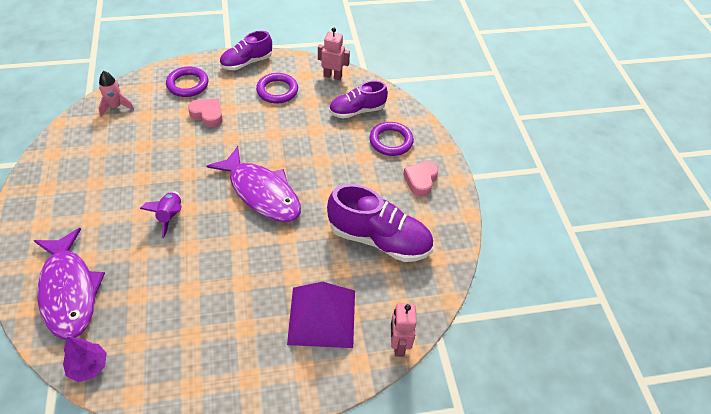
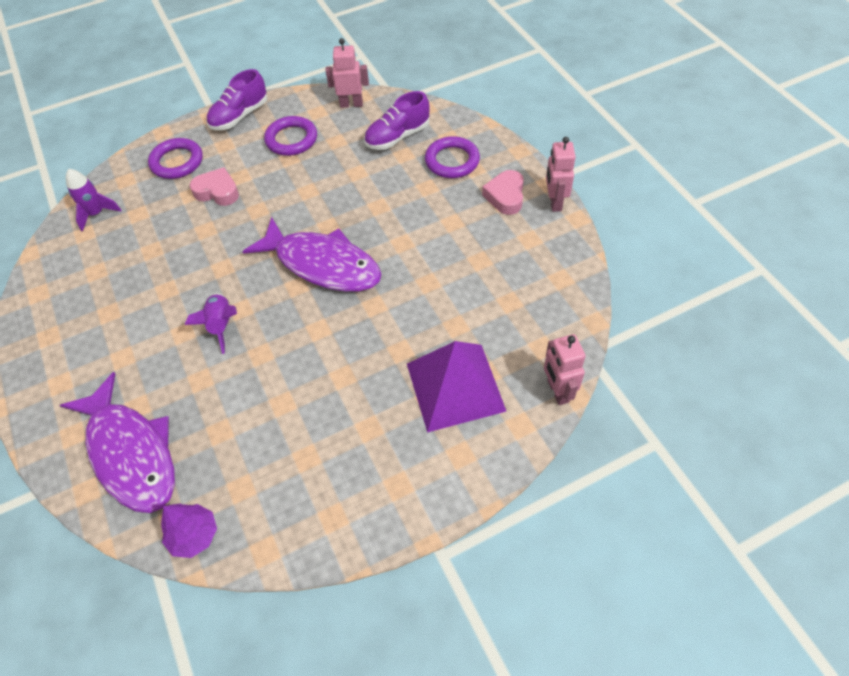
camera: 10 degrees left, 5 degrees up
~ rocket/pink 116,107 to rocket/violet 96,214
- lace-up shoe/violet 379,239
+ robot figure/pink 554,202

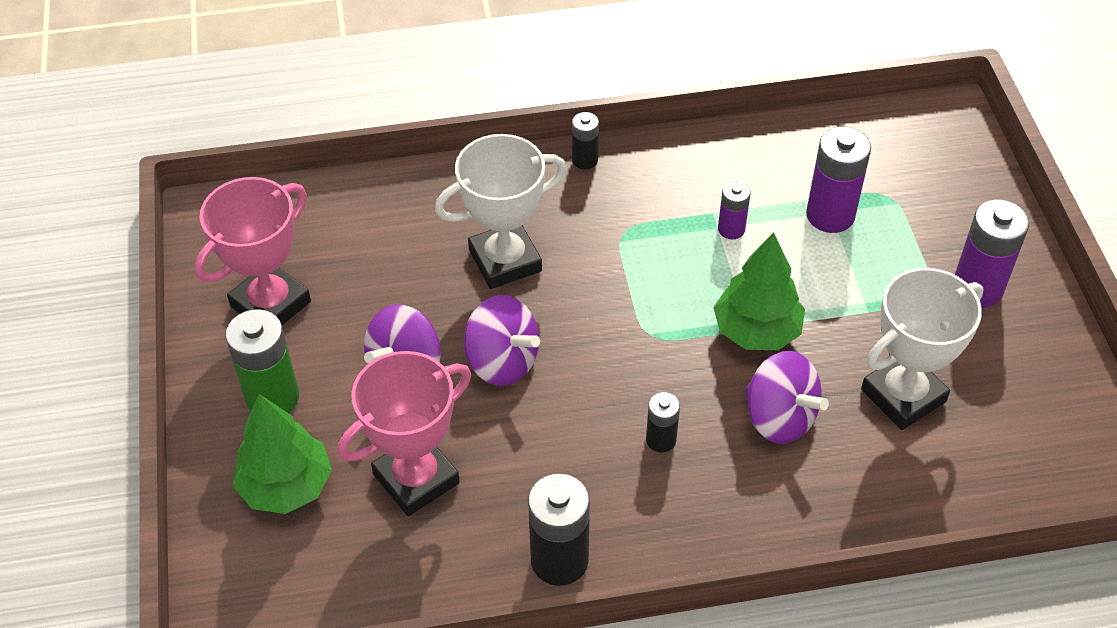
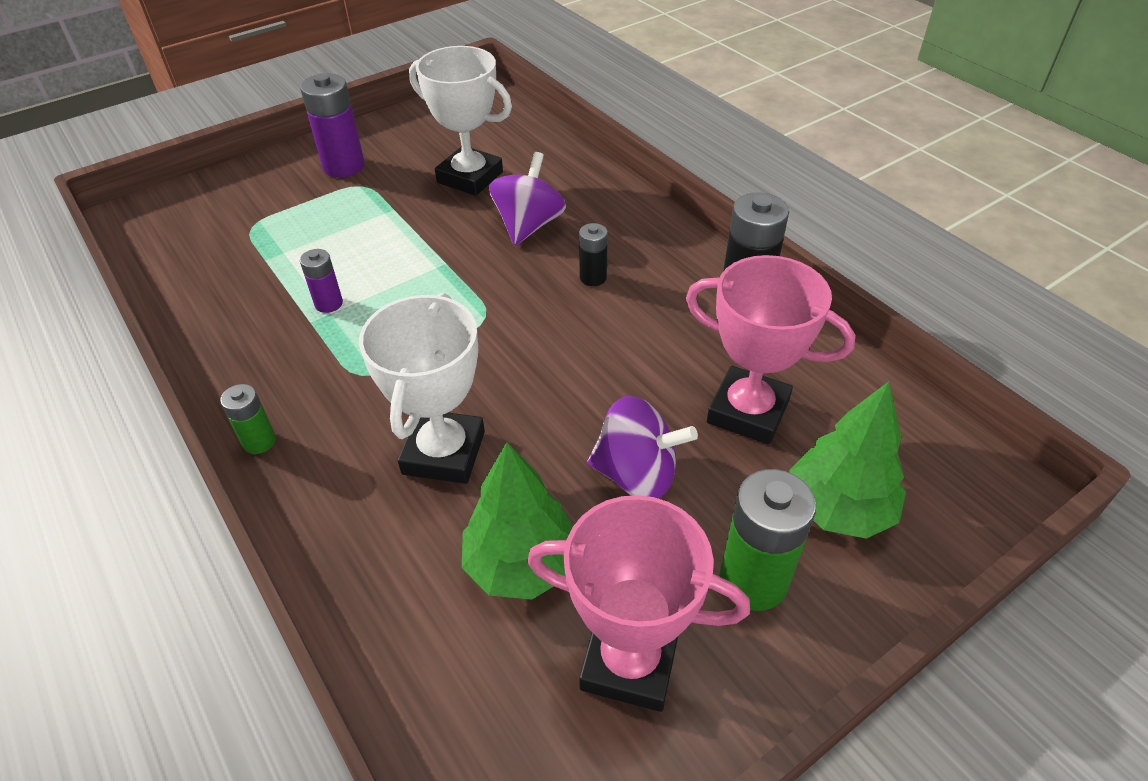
camera: 115 degrees left, 5 degrees down
~ battery/jet-black 585,160 to battery/emerald 259,441
- battery/violet 830,215
~ award cup/snow-white 505,261 = 444,453 60 degrees clockwise
~ tree/emerald 756,331 to 522,564
- whirligig/violet 502,361

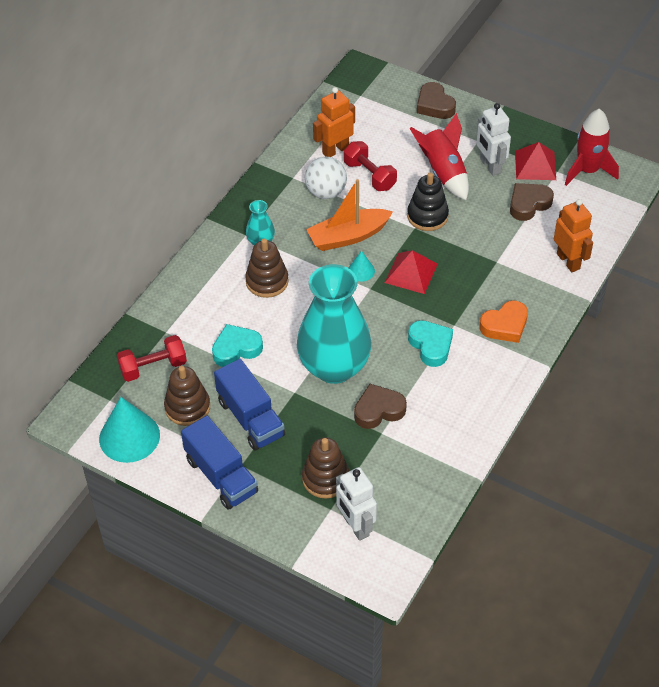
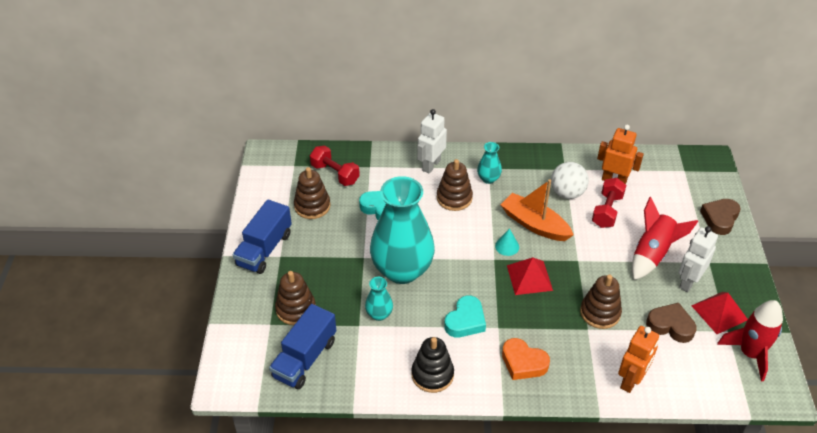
camera: 60 degrees right, 5 degrees down
~ ring stacker/jet-black 427,216 to 432,374
~ truck/royal blue 250,418 to 305,358
~ love heart/dark brown 378,410 to vase/teal 379,314
- cone shape/teal 129,437
~ robot figure/snow-white 355,526 to 431,165
+ ring stacker/dark brown 600,313

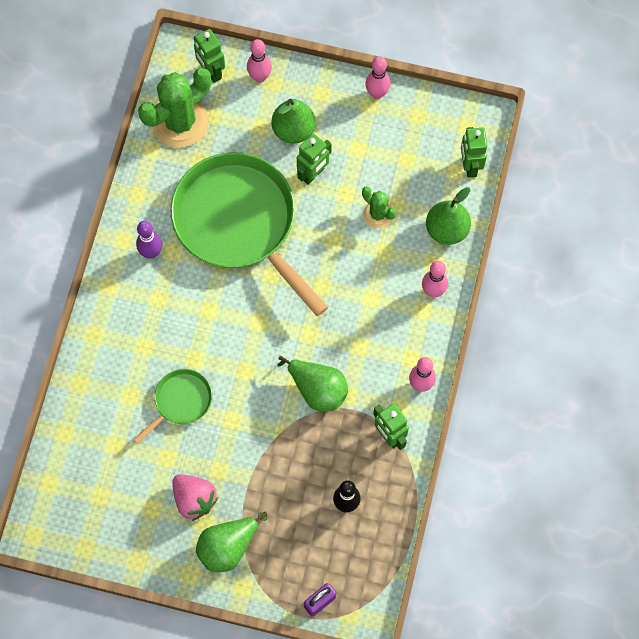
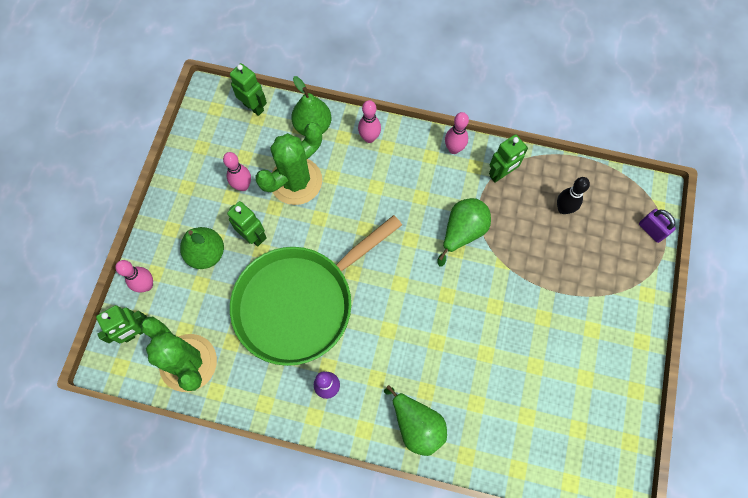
camera: 90 degrees left, 0 degrees up
~ tenpin/pink 377,93 to 243,186
~ robot figure/emerald 470,166 = 253,107 135 degrees counterclockwise
~ prickly plant/emerald 377,214 = 296,181 x1.93
- frying pan/emerald 180,401
- strawberry/pink 194,499
~ pear/emerald 228,547 to 416,425

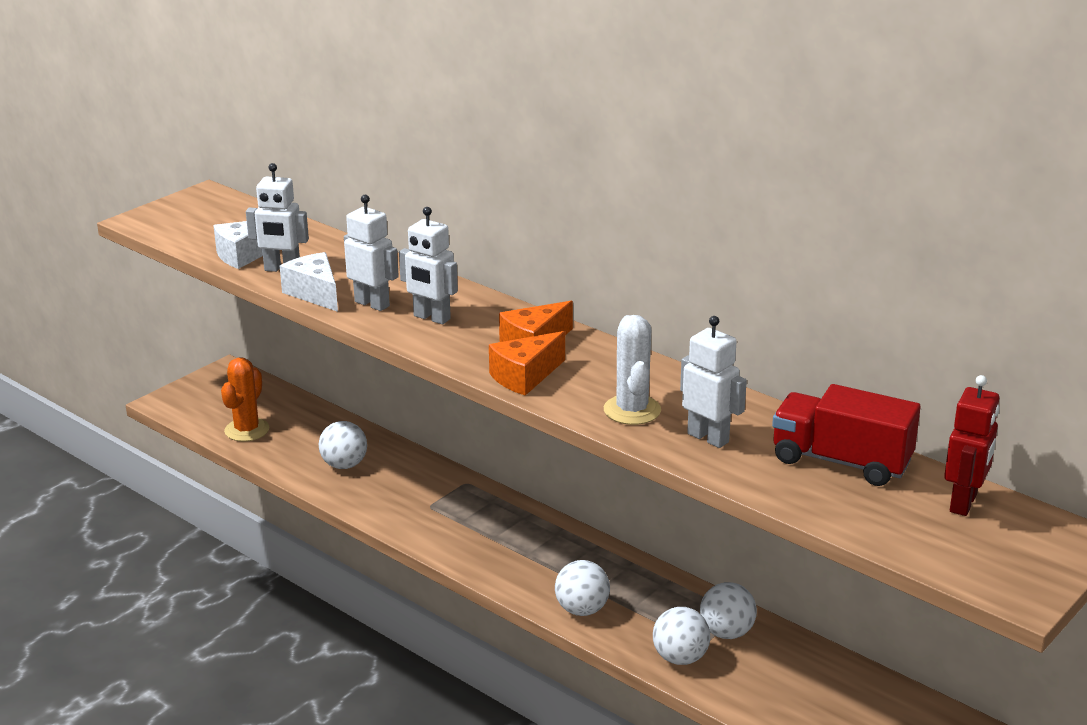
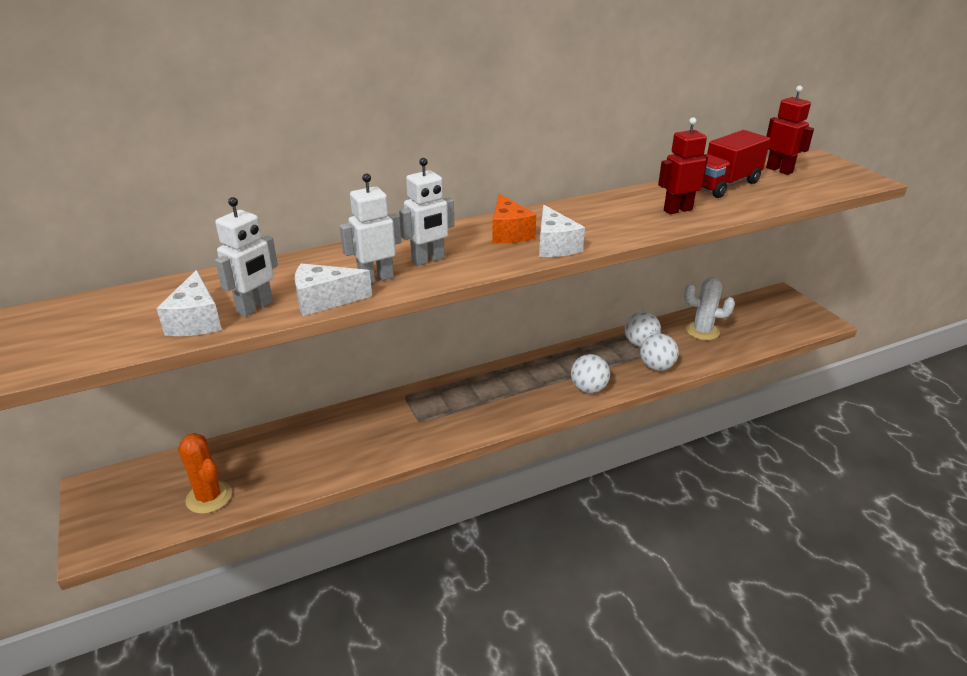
camera: 65 degrees left, 5 degrees up
~ prickly plant/snow-white 632,410 to 702,331
~ robot figure/snow-white 708,437 to robot figure/scarlet 677,210
~ cheese/bright orange 525,376 to cheese/snow-white 555,245
- sphere/snow-white 344,465

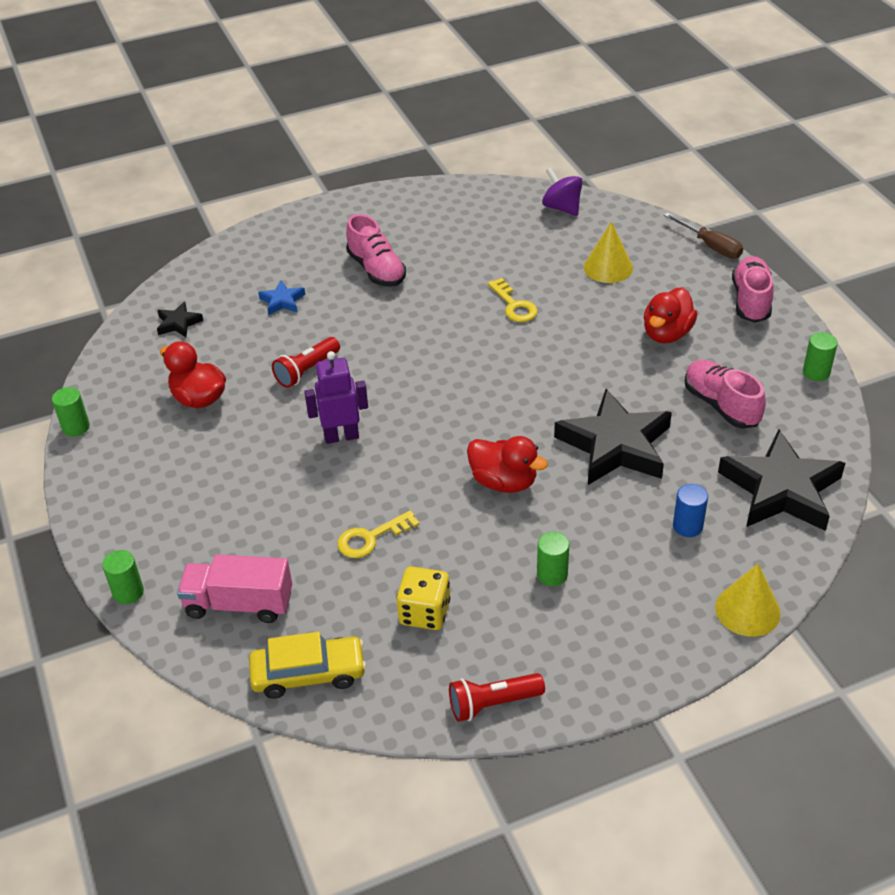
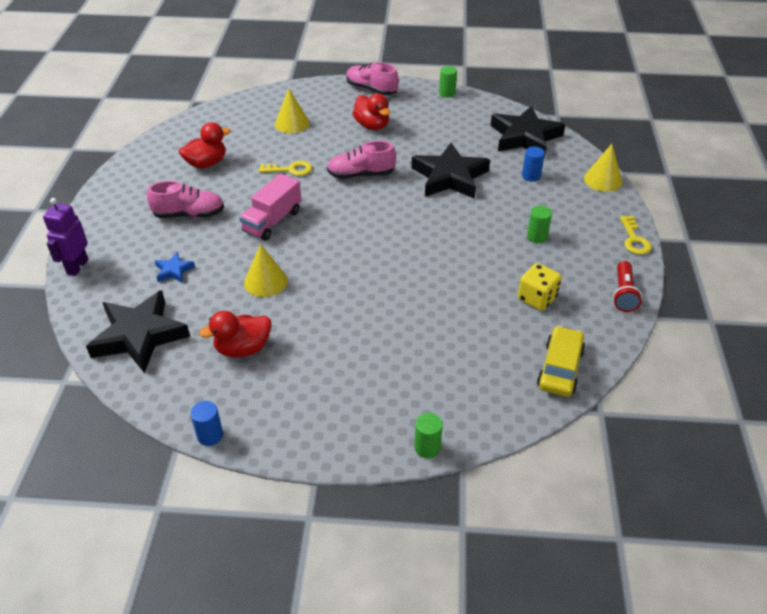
camera: 65 degrees left, 0 degrees up
- whirligig/violet 562,208
- screwdriver/dark brown 710,246
~ five-pointed star/jet-black 178,323 = 139,336 x2.24
~ flashlight/scarlet 307,371 to cone shape/bright yellow 265,281
~ robot figure/violet 341,436 to 77,266
~ lace-up shoe/pink 721,405 to 361,175
~ cylinder/emerald 76,427 to cylinder/royal blue 210,435
~ toy duck/scarlet 504,482 to 206,163
~ door key/bright yellow 371,538 to 634,239
~ truck/pink 239,604 to 272,221

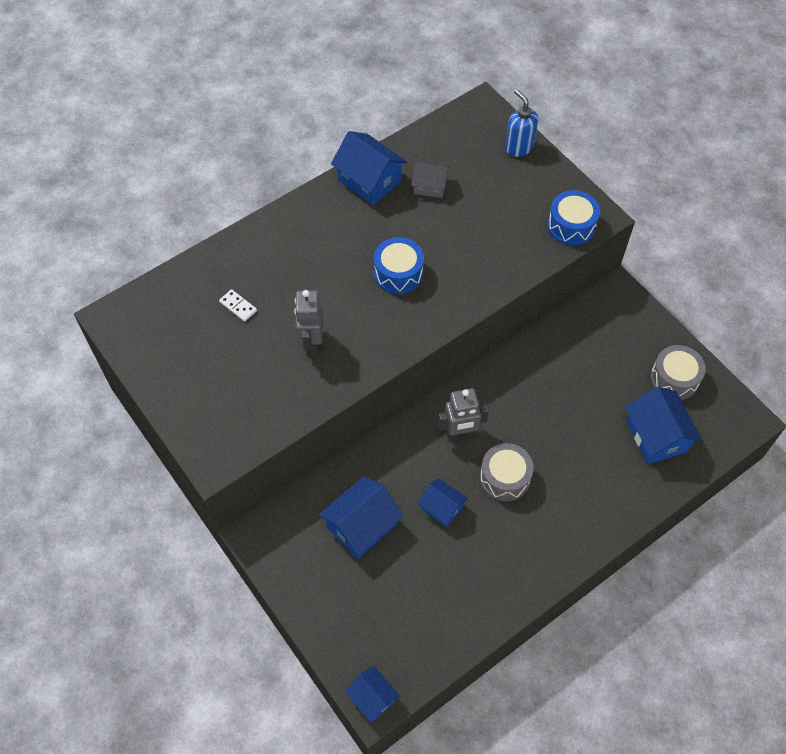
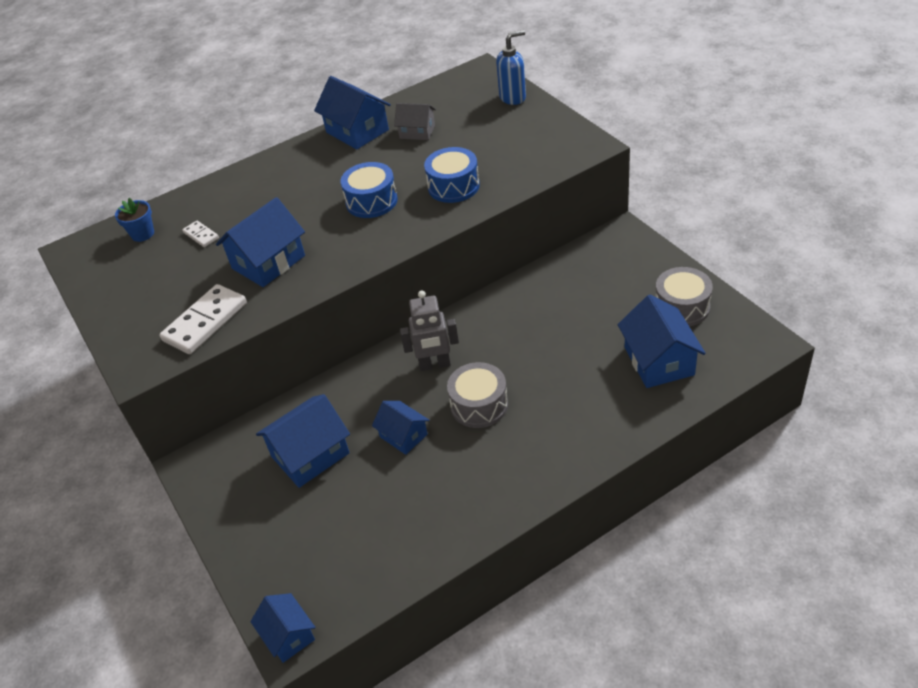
camera: 10 degrees right, 15 degrees down
~ soap dispenser/royal blue 518,147 = 513,97 90 degrees clockwise
~ snare drum/royal blue 571,226 to 453,186
~ robot figure/grey 311,343 to toy house/royal blue 268,262
+ flower pot/royal blue 142,234
+ domino tile/snow-white 205,322

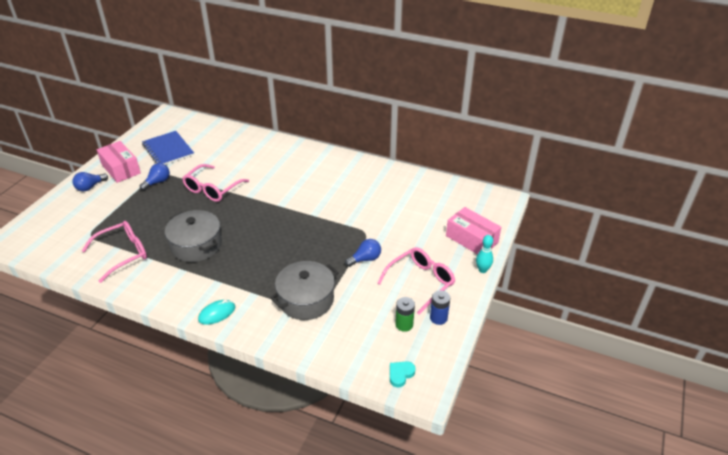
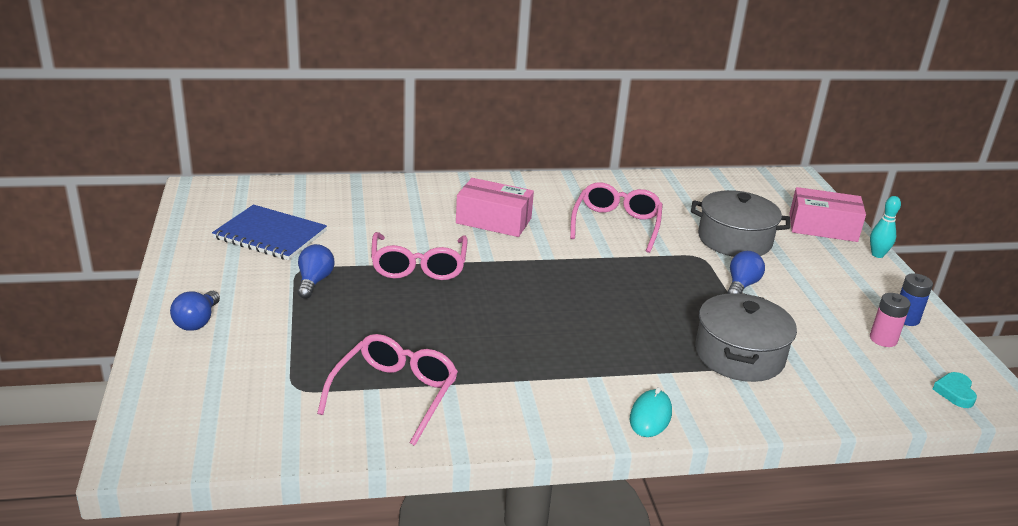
camera: 35 degrees left, 10 degrees down
~ package/pink 121,169 to 493,221
~ pot/grey 196,245 to 734,240
~ glasses/pink 421,282 to 616,225
~ battery/emerald 404,324 to battery/pink 883,339

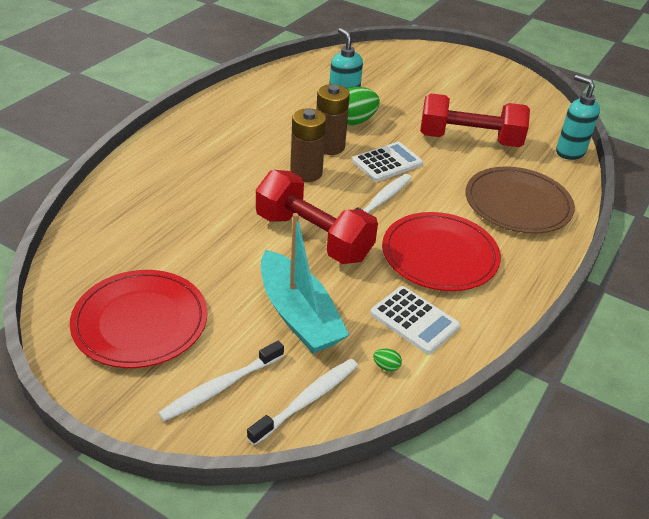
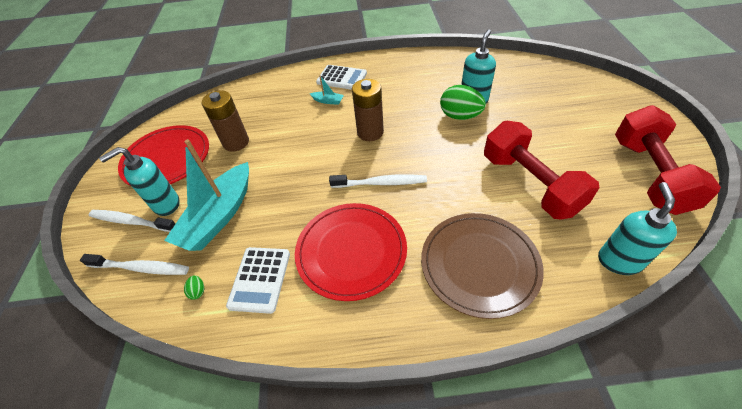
camera: 60 degrees right, 10 degrees up
~ battery/dark brown 329,146 to 236,142
~ pocket calculator/snow-white 387,162 to 342,78
~ dumbbell/scarlet 313,237 to 648,175
+ toy boat/teal 328,101
+ soap dispenser/teal 166,204

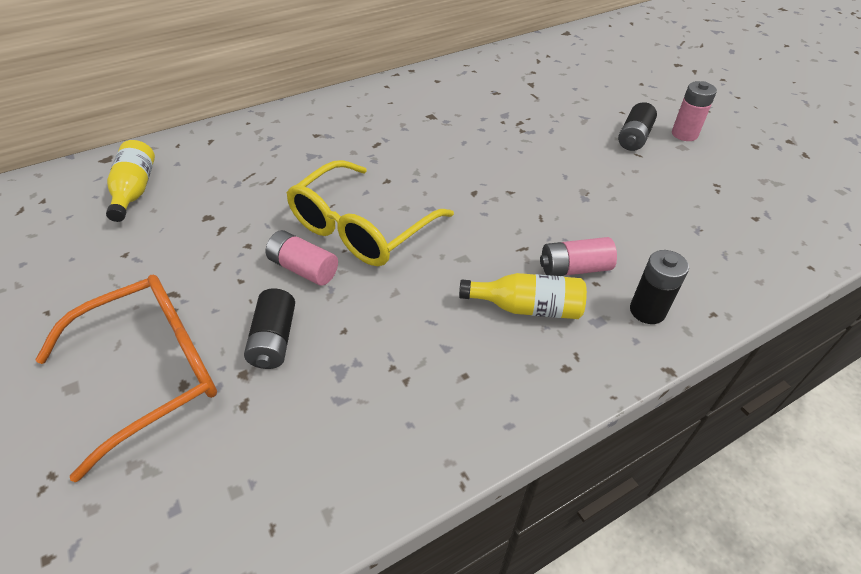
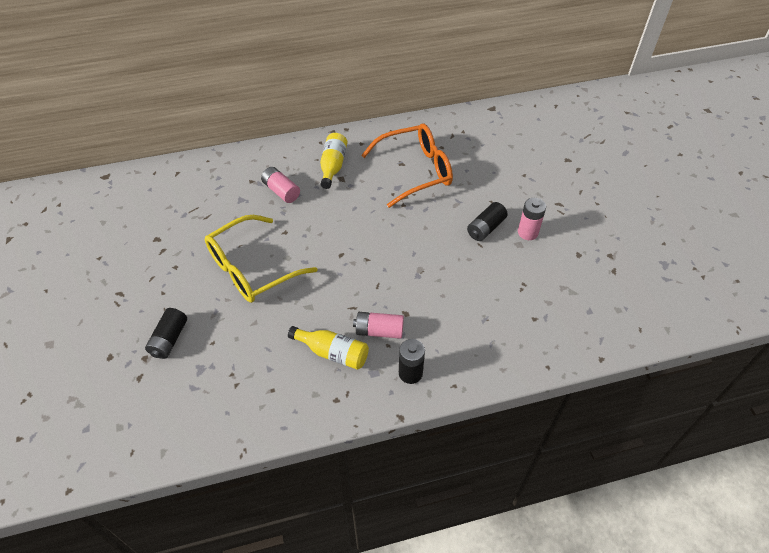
camera: 15 degrees right, 5 degrees up
~ flask/bright yellow 135,190 to 333,166
~ battery/pink 303,268 to 281,191
~ glasses/bright orange 151,372 to 415,171

